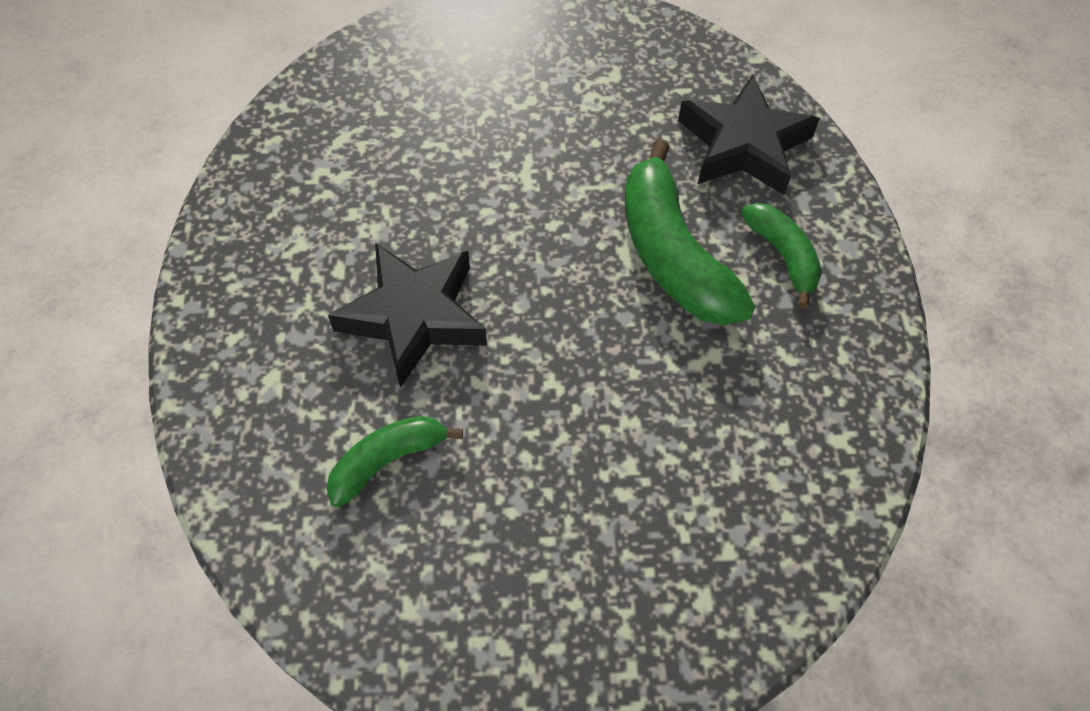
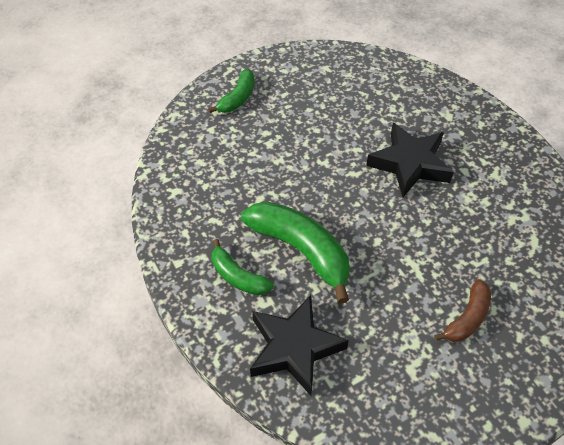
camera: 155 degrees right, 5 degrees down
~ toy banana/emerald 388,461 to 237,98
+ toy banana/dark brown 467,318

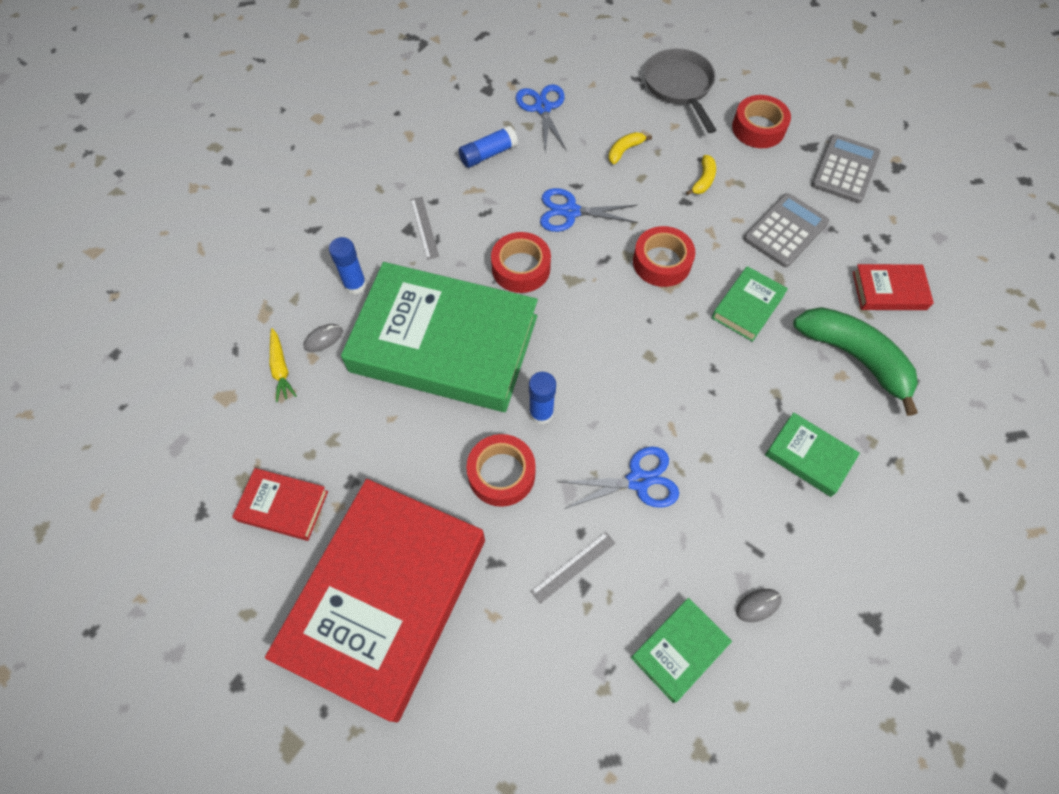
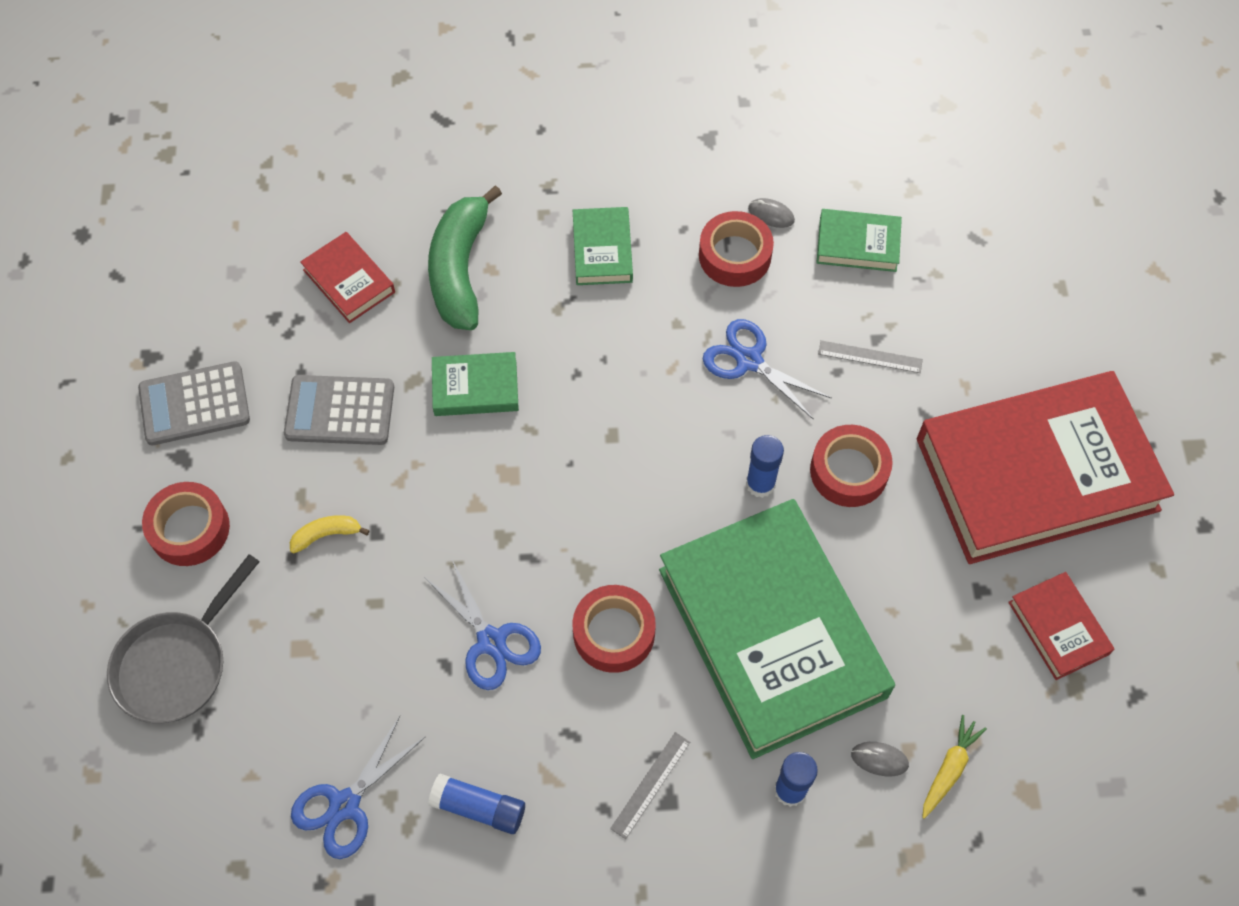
camera: 130 degrees left, 0 degrees up
- toy banana/bright yellow 624,150
~ tape/scarlet 662,262 to 735,255

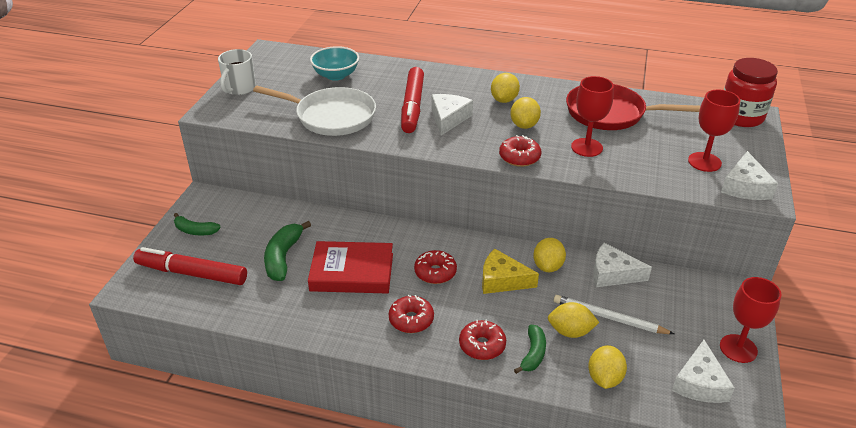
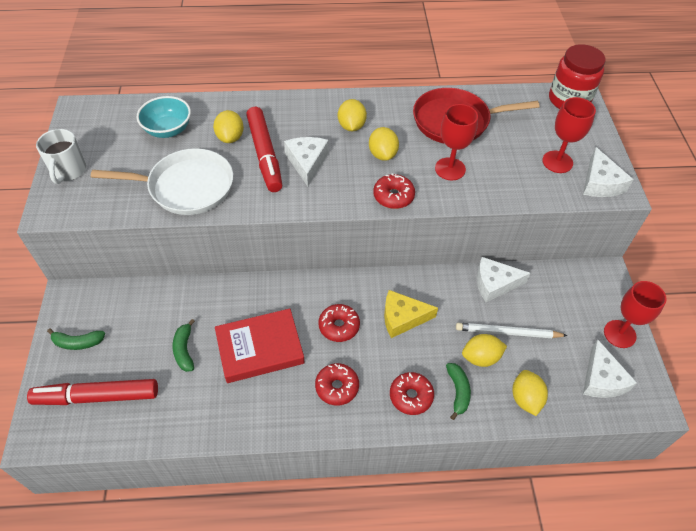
camera: 20 degrees left, 15 degrees up
~ toy banana/emerald 283,257 = 184,350 x0.66
~ lemon/bright yellow 548,266 to 230,137

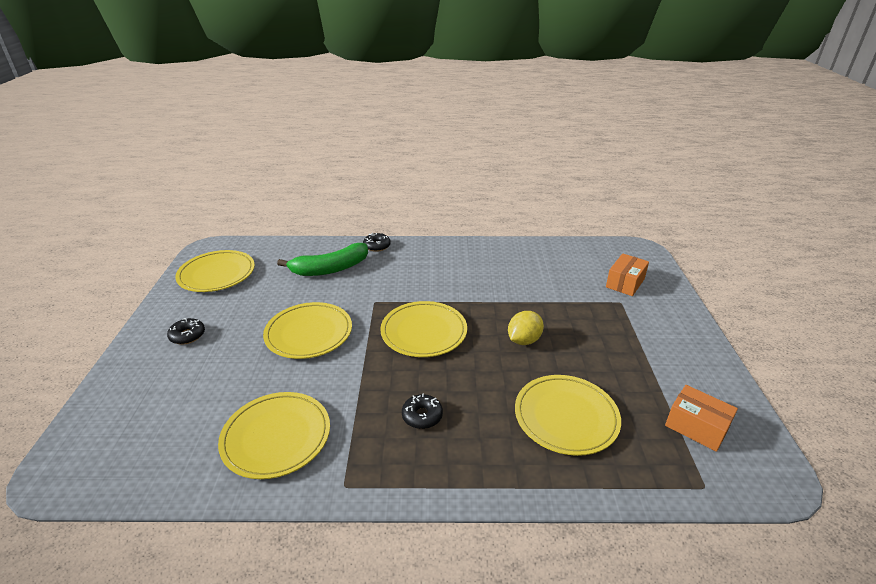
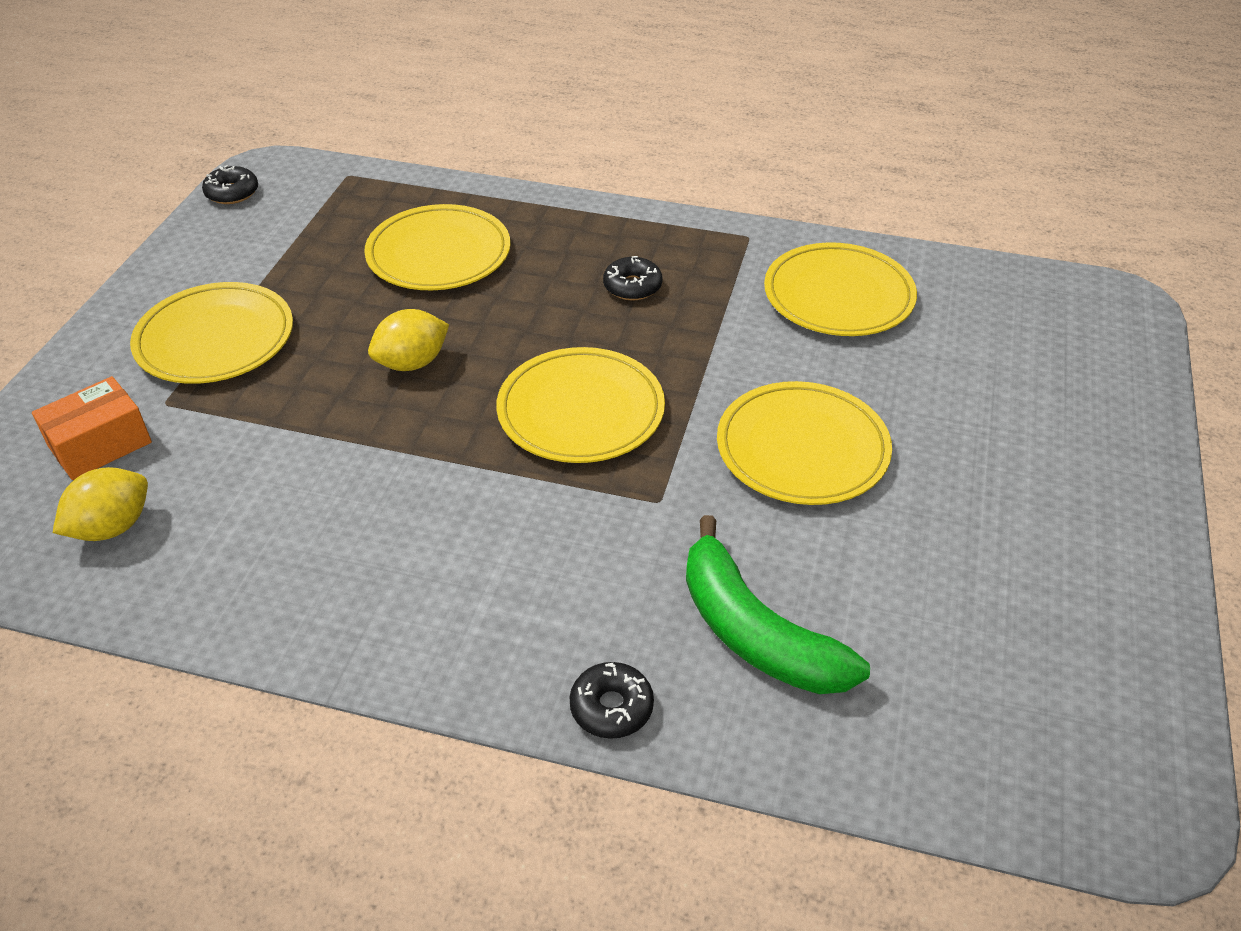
camera: 165 degrees left, 10 degrees up
~ toy banana/emerald 330,269 = 755,632 120 degrees counterclockwise
~ plate/bright yellow 217,274 to 215,339
~ donut/jet-black 187,335 to 232,193
- package/bright orange 696,427
+ lemon/bright yellow 112,527

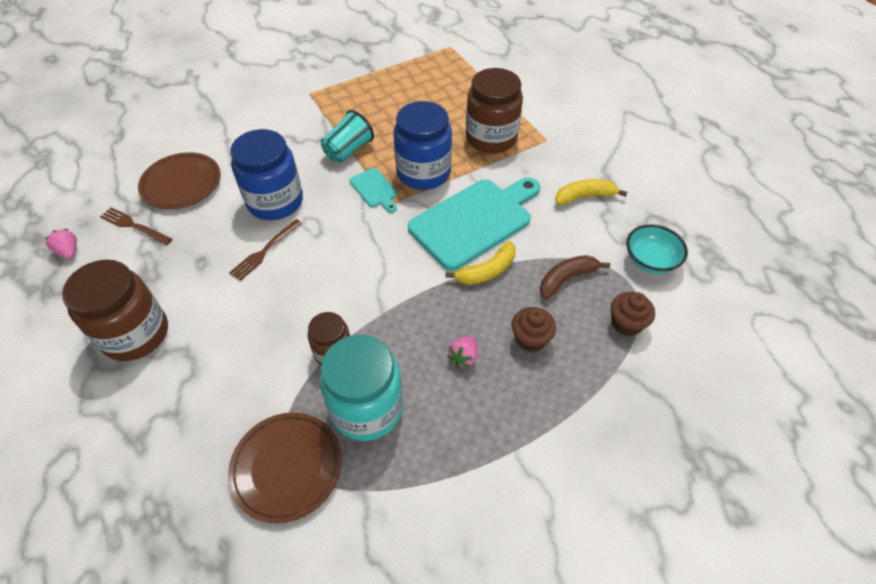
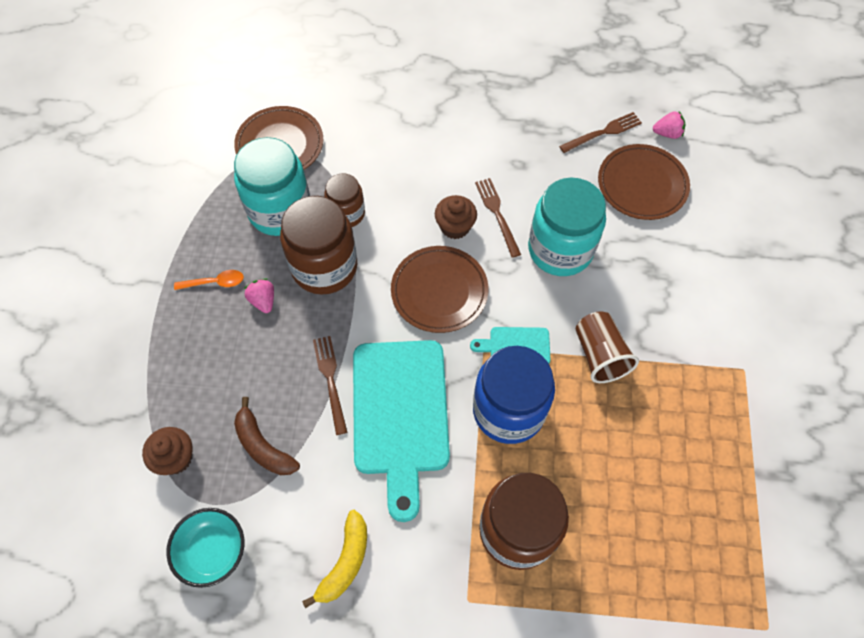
camera: 125 degrees right, 10 degrees up
~ cup/teal 348,150 to cup/dark brown 600,355
~ jam jar/royal blue 275,202 to jam jar/teal 560,250
~ strawberry/pink 69,251 to 667,133
~ toy banana/bright yellow 487,271 to fork/dark brown 330,380
~ toy banana/dark brown 566,279 = 263,446 135 degrees clockwise
~ jam jar/dark brown 135,334 to 324,267
~ muffin/dark brown 530,339 to 455,227
+ plate/dark brown 439,291
+ spoon/bright orange 215,282

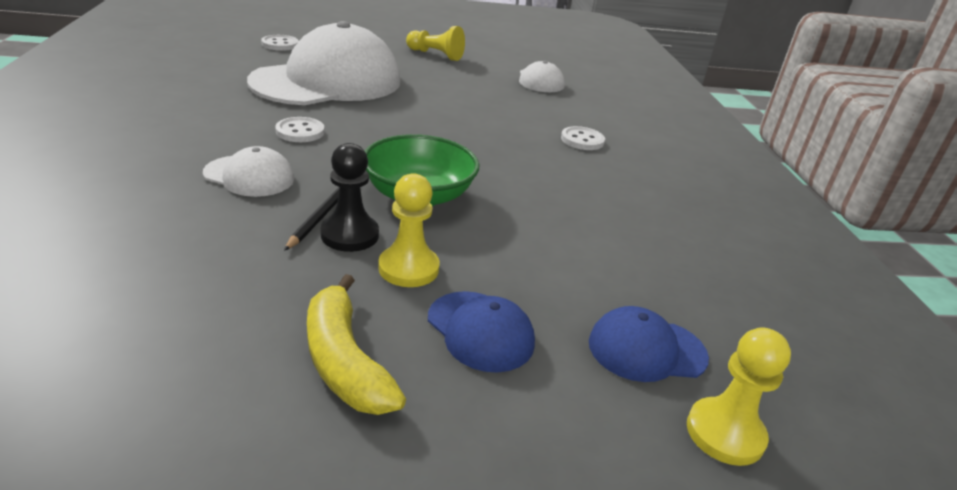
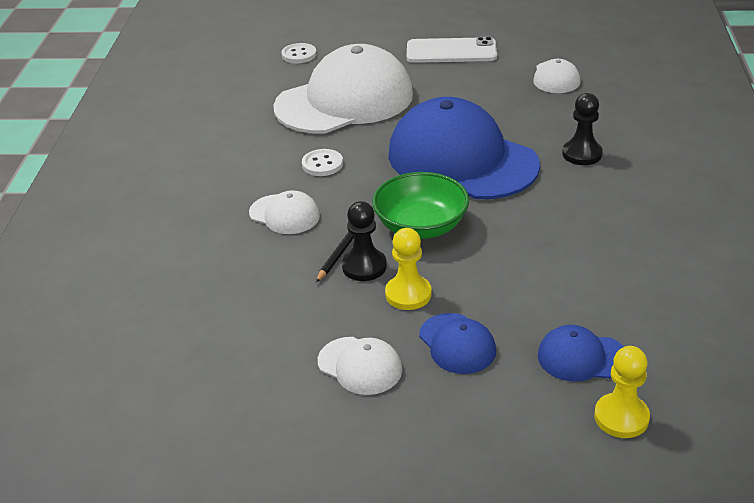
camera: 15 degrees right, 5 degrees up
~ pawn/bright yellow 435,55 to mobile phone/snow-white 451,51
~ sewing button/snow-white 582,140 to pawn/jet-black 582,154
~ toy banana/bright yellow 344,361 to peaked cap/snow-white 360,366
+ peaked cap/royal blue 462,159

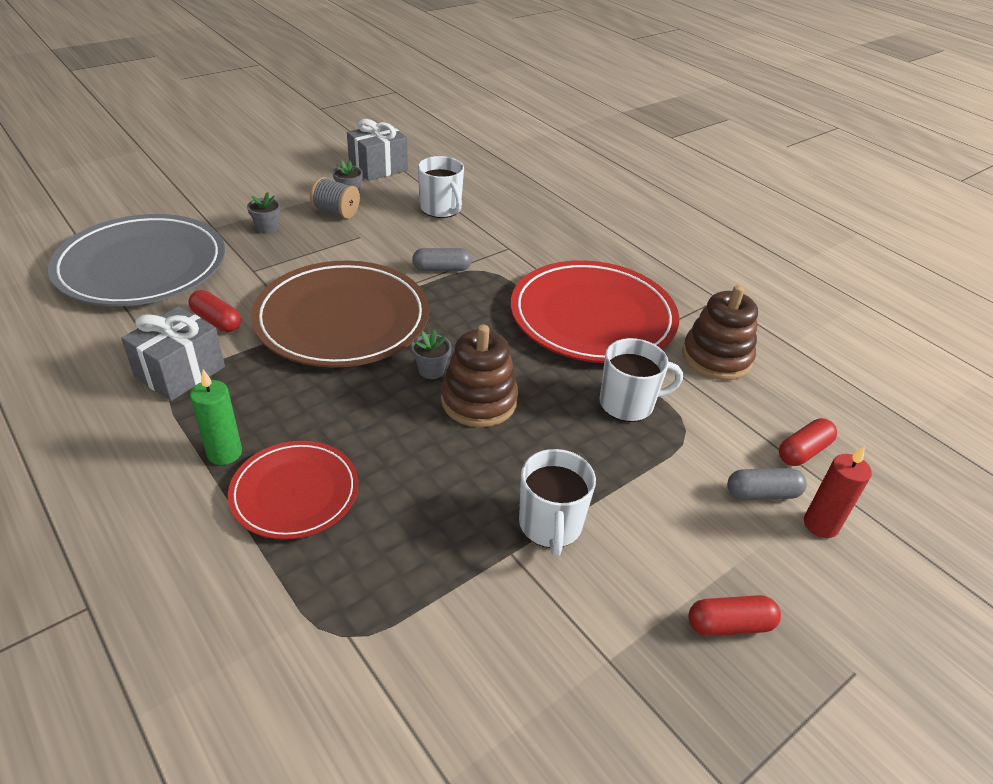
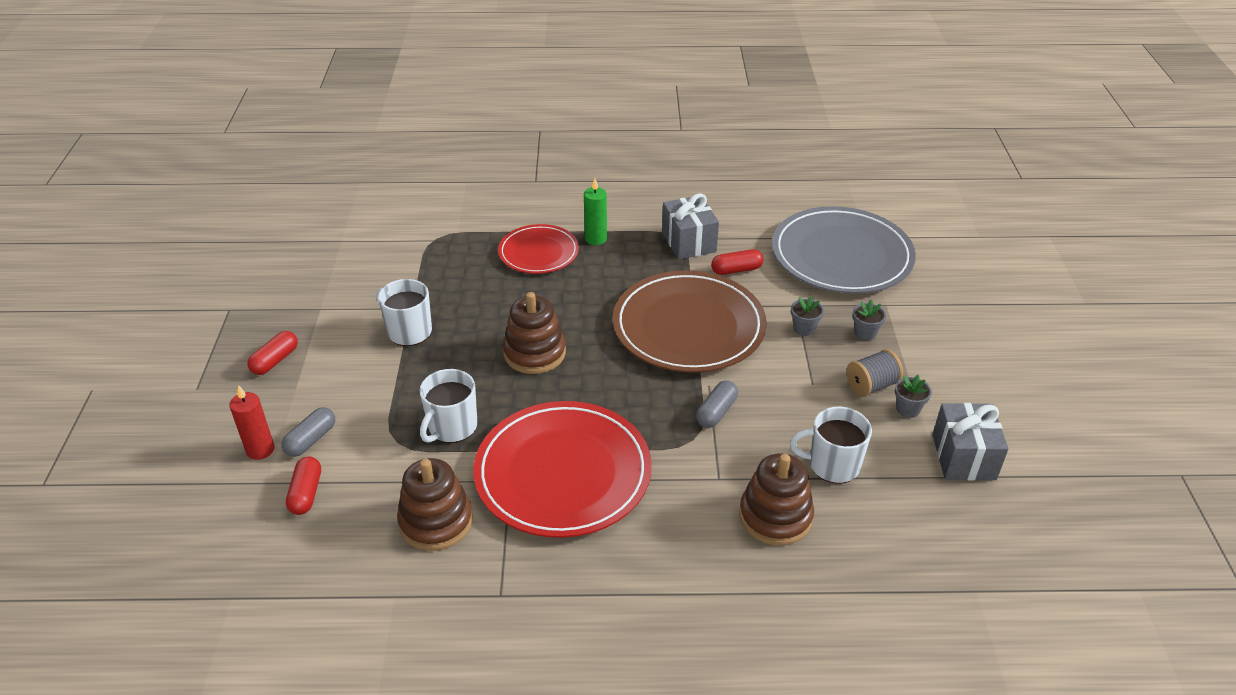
camera: 130 degrees right, 0 degrees up
~ flower pot/grey 431,370 to 804,328
+ ring stacker/dark brown 775,516

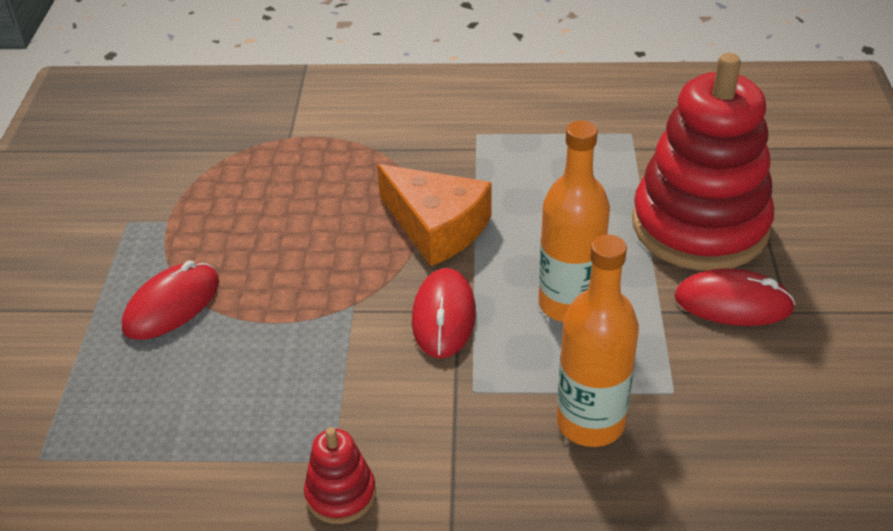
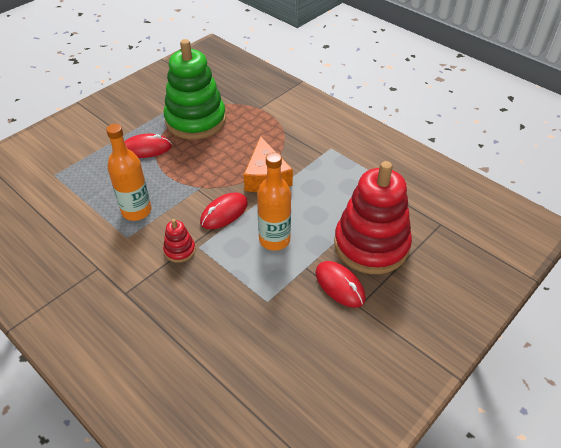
camera: 40 degrees right, 5 degrees up
~ flask/bright orange 590,423 to 136,211
~ ring stacker/scarlet 340,494 to 179,250
+ ring stacker/emerald 195,120

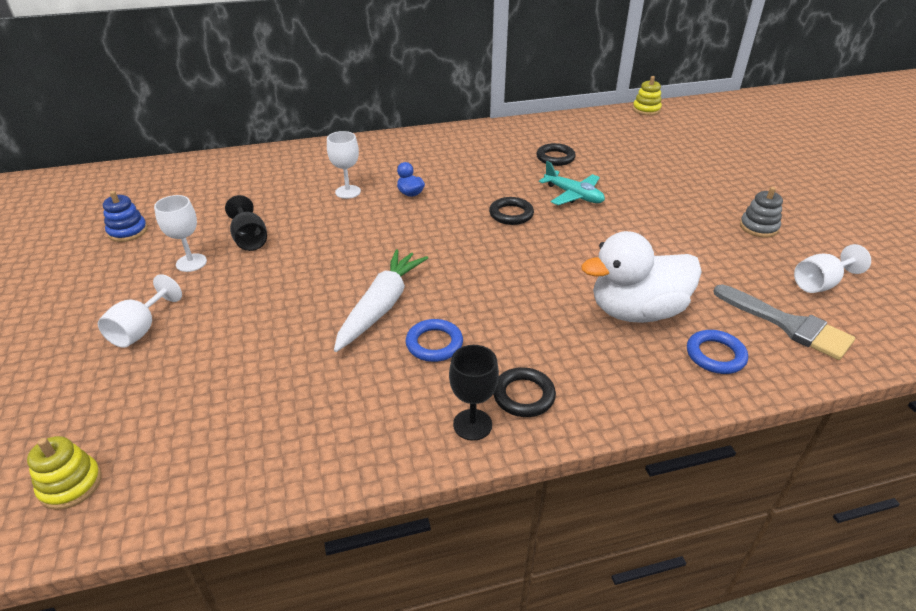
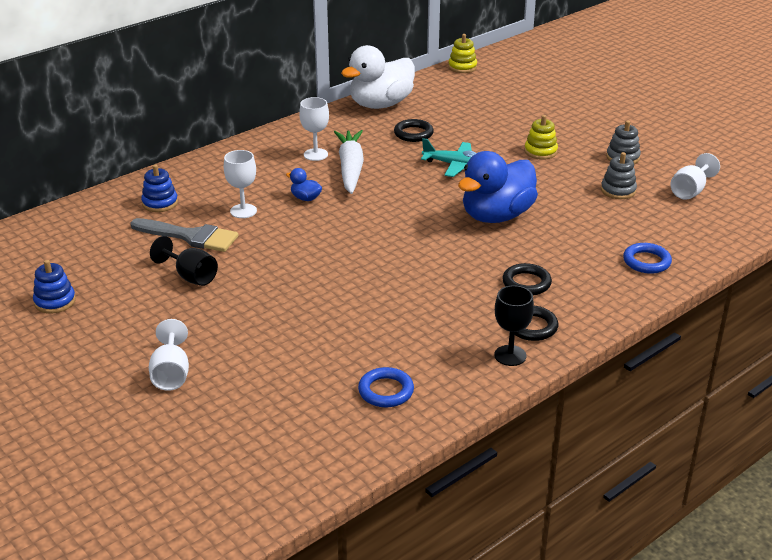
camera: 25 degrees left, 5 degrees down
~ wine glass/snow-white 191,263 to 315,154
~ hoop/jet-black 511,214 to 526,283
~ toy duck/snow-white 636,311 to 380,104
~ carrot/snow-white 381,306 to 350,168
~ paint brush/grey 788,325 to 190,236
~ hoop/royal blue 434,344 to 386,391
~ ring stacker/bright yellow 71,485 to 540,151
+ toy duck/royal blue 496,216
+ ring stacker/grey 618,190
+ ring stacker/royal blue 160,203

